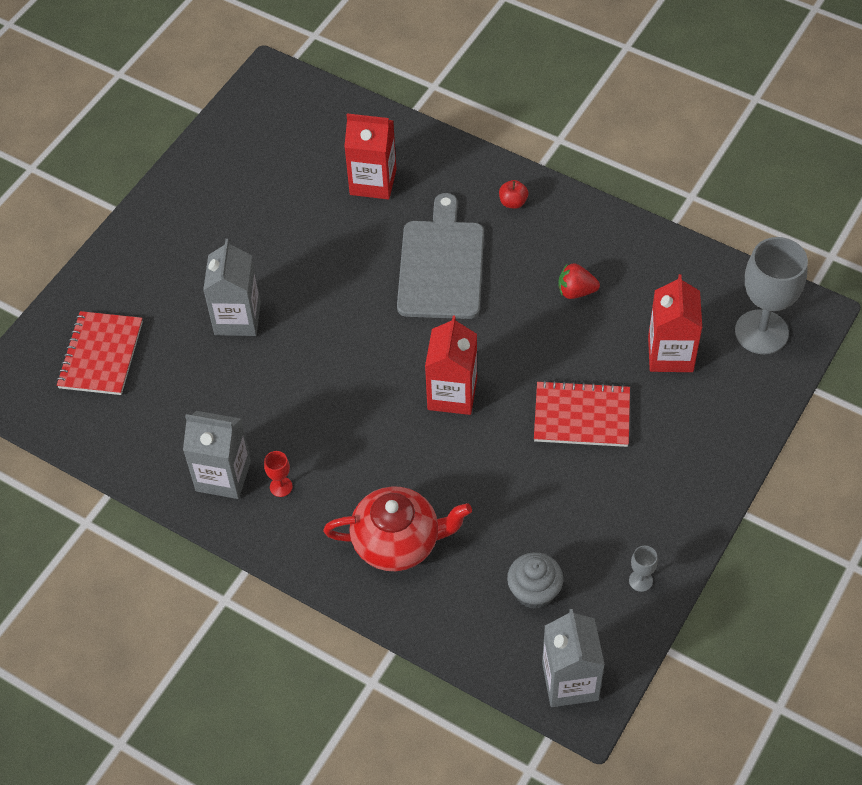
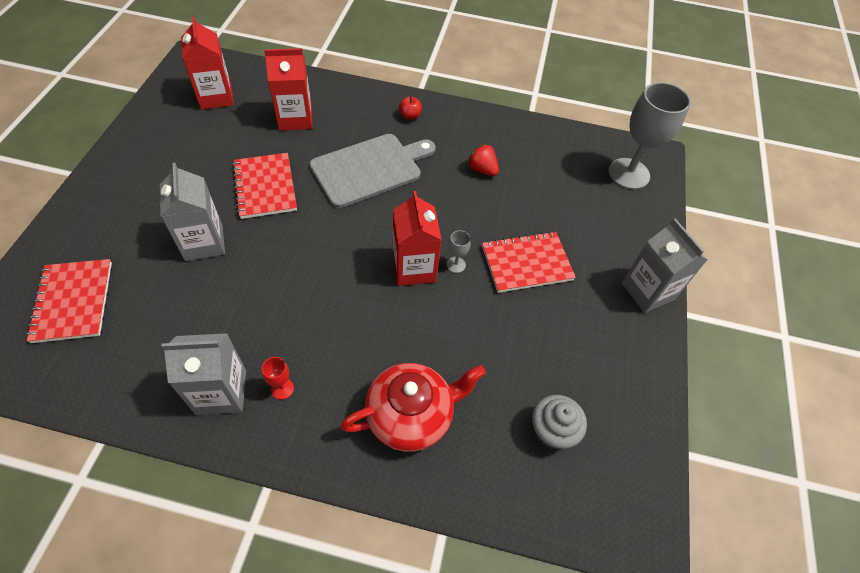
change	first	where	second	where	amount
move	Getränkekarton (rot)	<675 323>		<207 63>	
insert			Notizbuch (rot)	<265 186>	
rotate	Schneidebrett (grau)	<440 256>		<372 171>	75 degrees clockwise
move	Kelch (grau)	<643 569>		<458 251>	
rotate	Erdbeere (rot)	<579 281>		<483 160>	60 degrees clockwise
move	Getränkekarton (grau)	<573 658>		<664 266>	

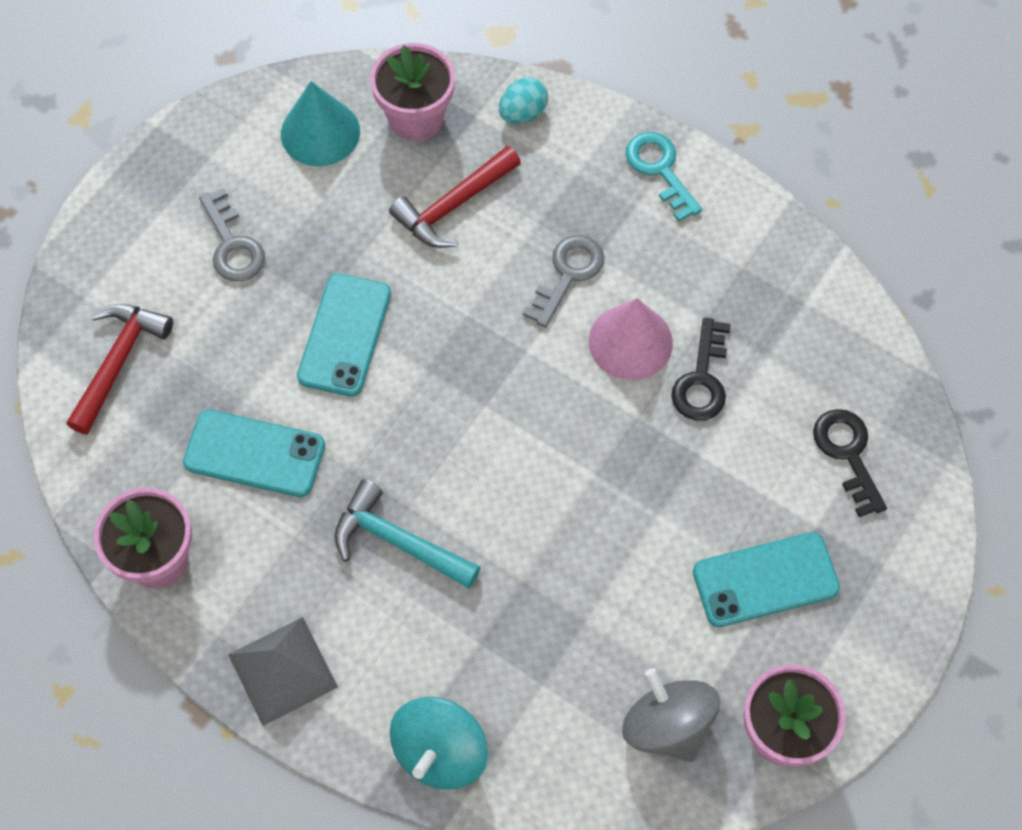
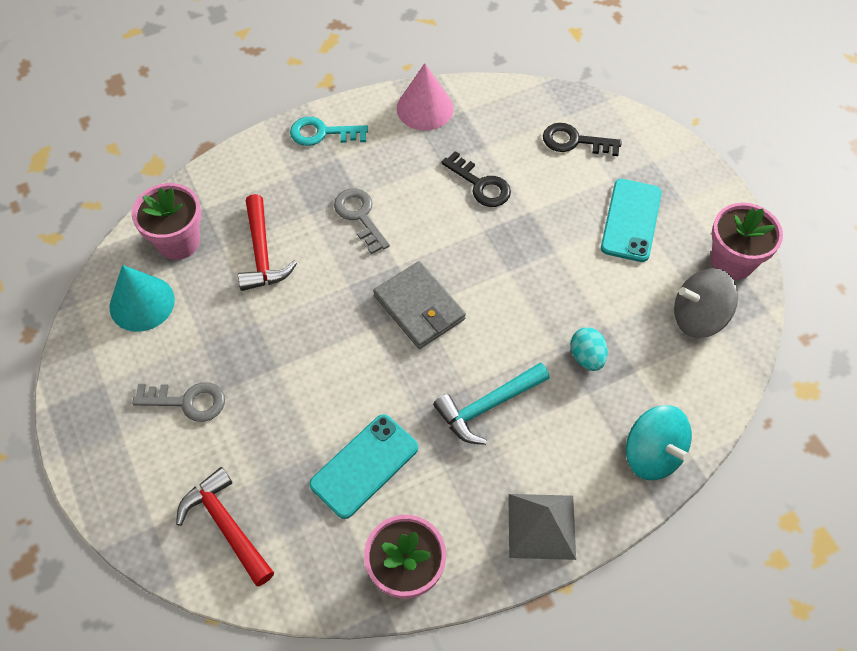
change	first	where	second	where	amount
insert			Geldbörse (grau)	<419 305>	
move	Kegel (rosa)	<631 339>		<425 97>	
move	Ei (türkis)	<523 101>		<589 349>	
delete	Handy (türkis)	<344 335>			

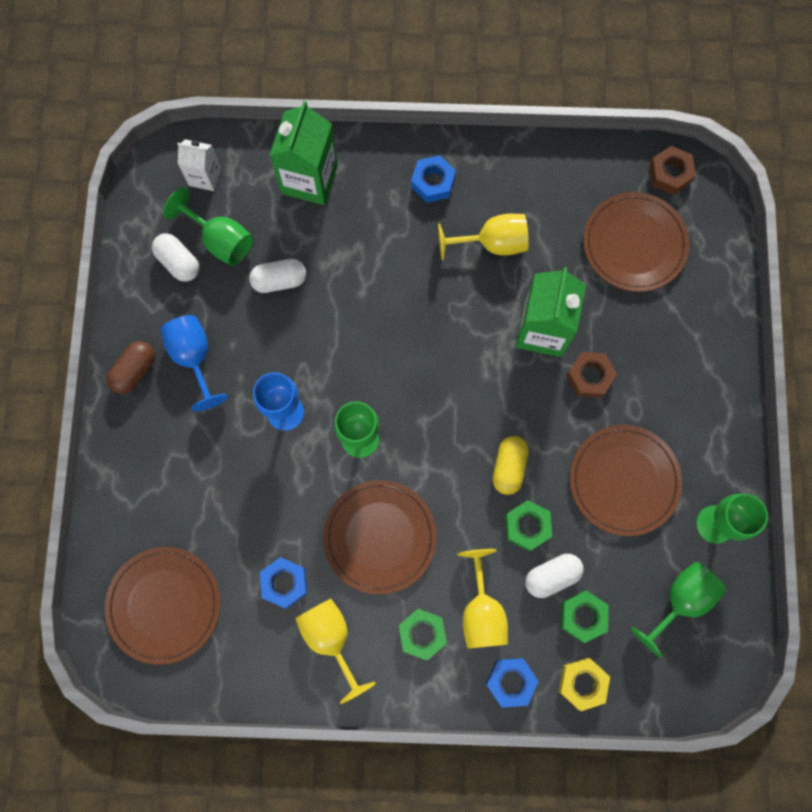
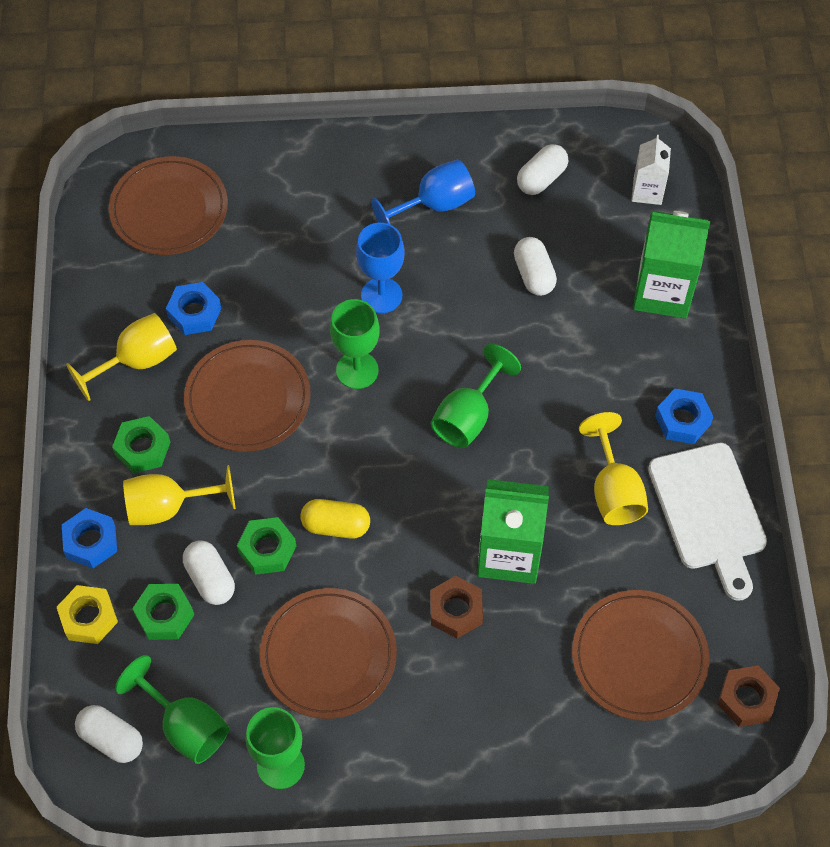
change	first	where	second	where	amount
insert			Kapsel (weiß)	<109 734>	
move	Kelch (grün)	<208 226>		<476 396>	
insert			Schneidebrett (weiß)	<707 522>	
delete	Kapsel (braun)	<131 367>			

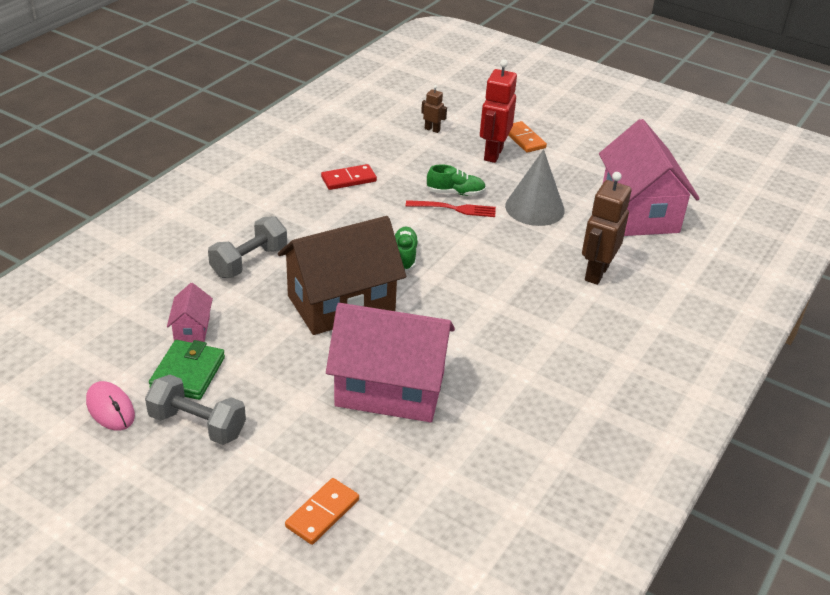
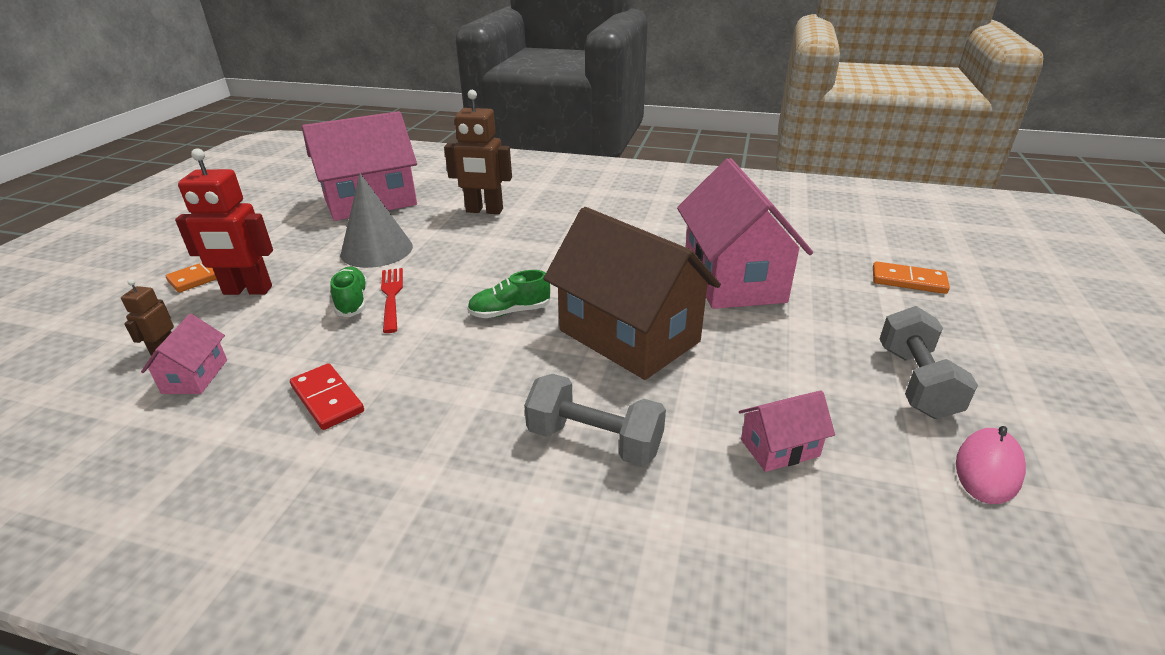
change	first	where	second	where	amount
insert			Haus (rosa)	<184 354>	
delete	Geldbörse (grün)	<187 370>			

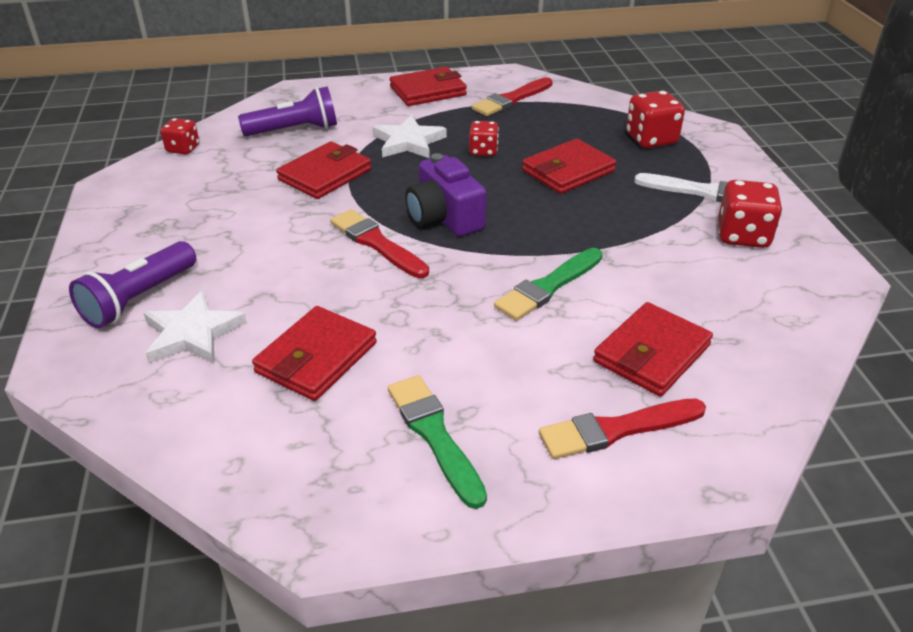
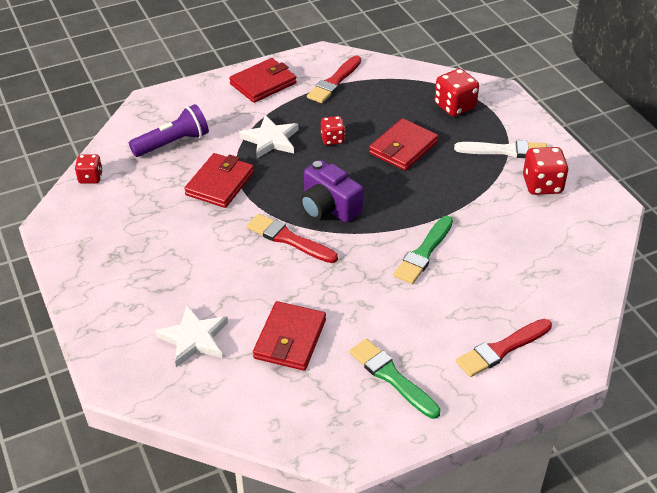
change	first	where	second	where	amount
delete	Taschenlampe (lila)	<132 284>			
delete	Geldbörse (rot)	<653 349>			

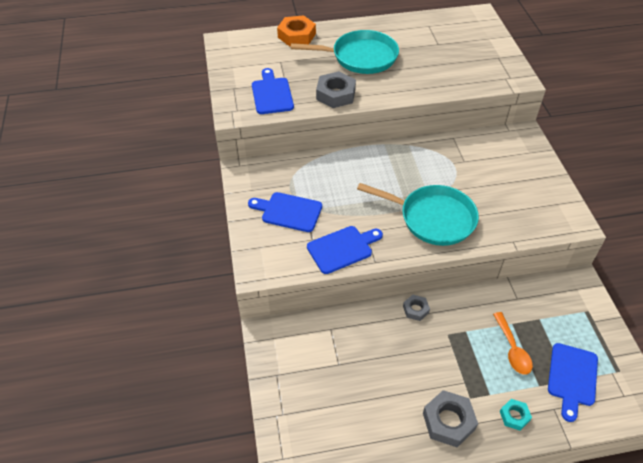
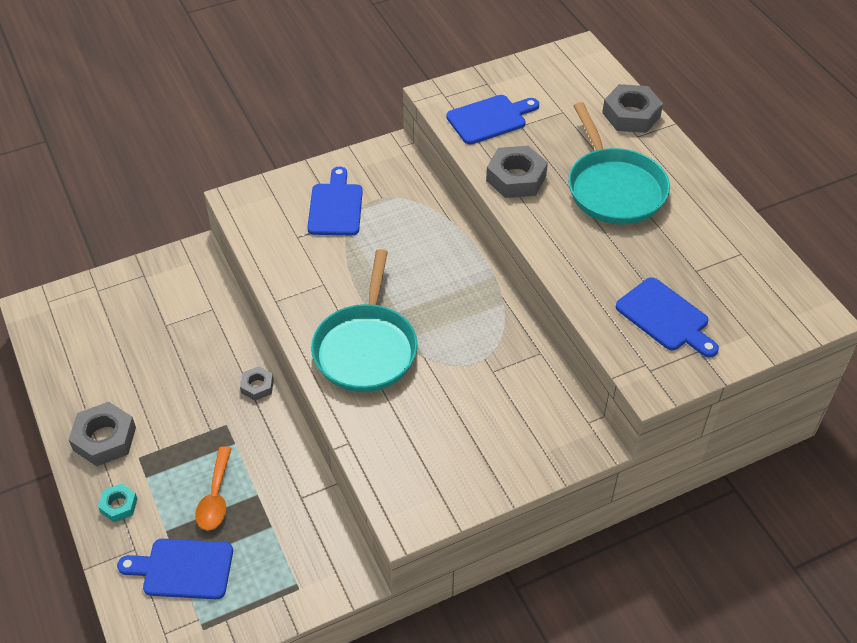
change	first	where	second	where	amount
rotate	Löffel (orange)	<513 343>		<213 488>	60 degrees counterclockwise
recolor	Sechskantmutter (orange)	<296 31>	Sechskantmutter (grau)	<632 108>	
move	Schneidebrett (blau)	<345 250>		<667 317>	

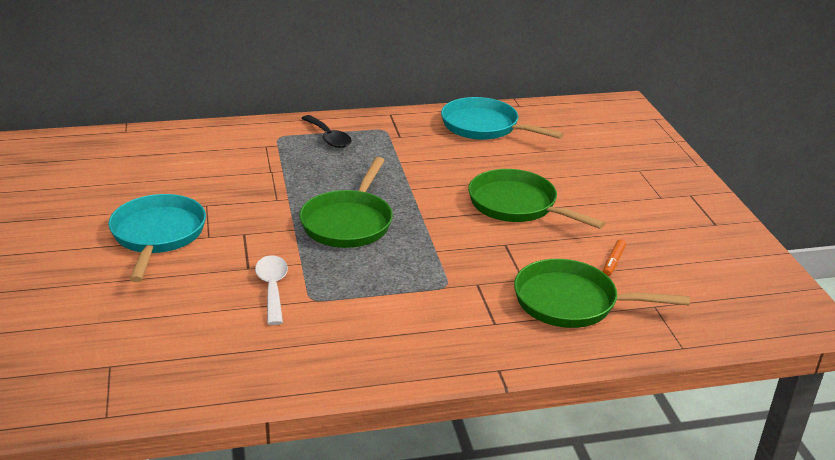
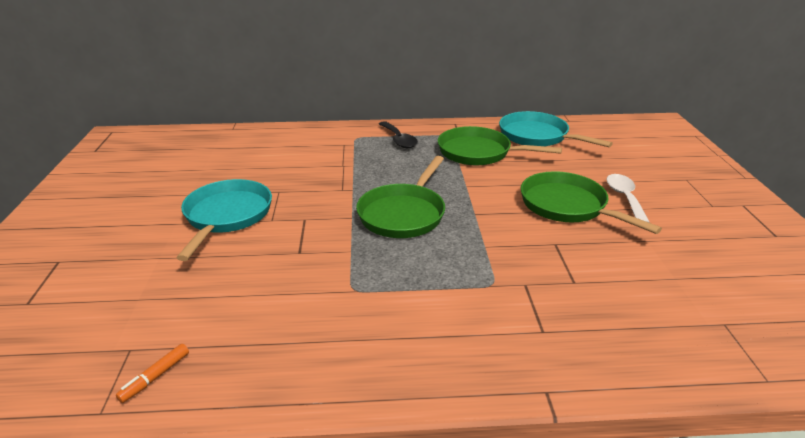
change	first	where	second	where	amount
move	Filzstift (orange)	<614 257>		<152 373>	
move	Pfanne (grün)	<602 293>		<500 145>	
move	Löffel (weiß)	<271 290>		<628 198>	

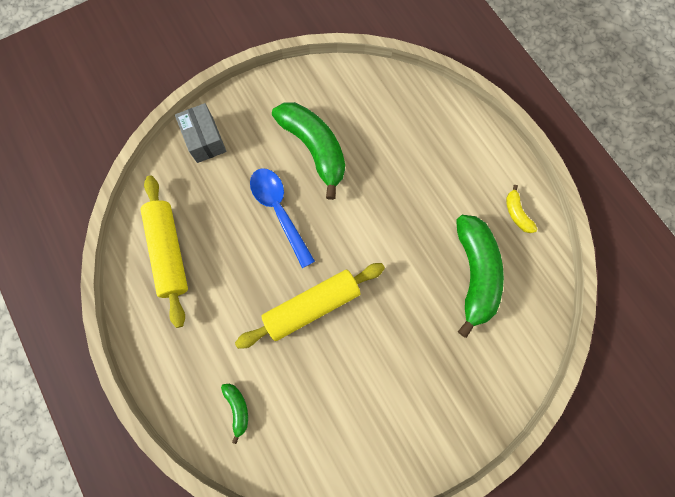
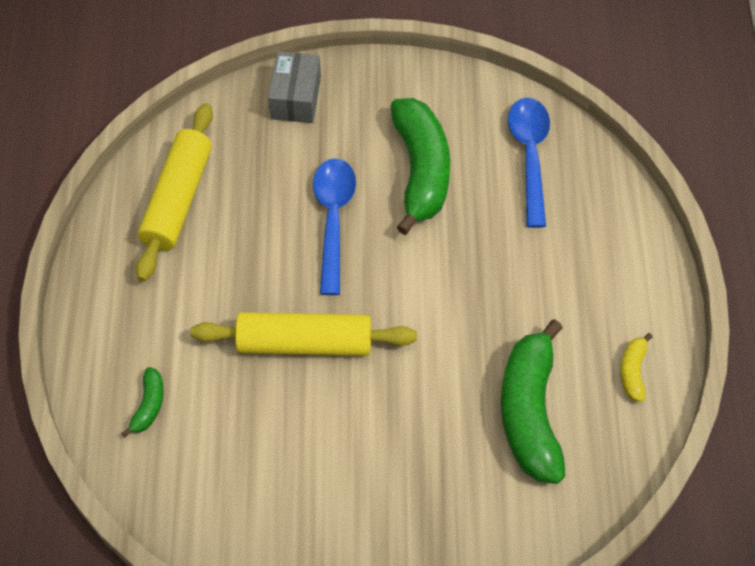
change	first	where	second	where	amount
rotate	Banane (grün)	<480 276>		<533 401>	150 degrees clockwise
insert			Löffel (blau)	<529 163>	

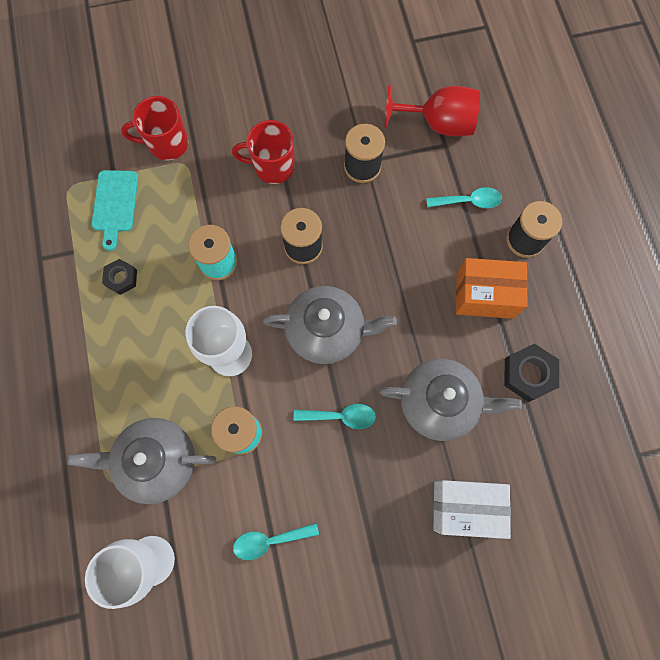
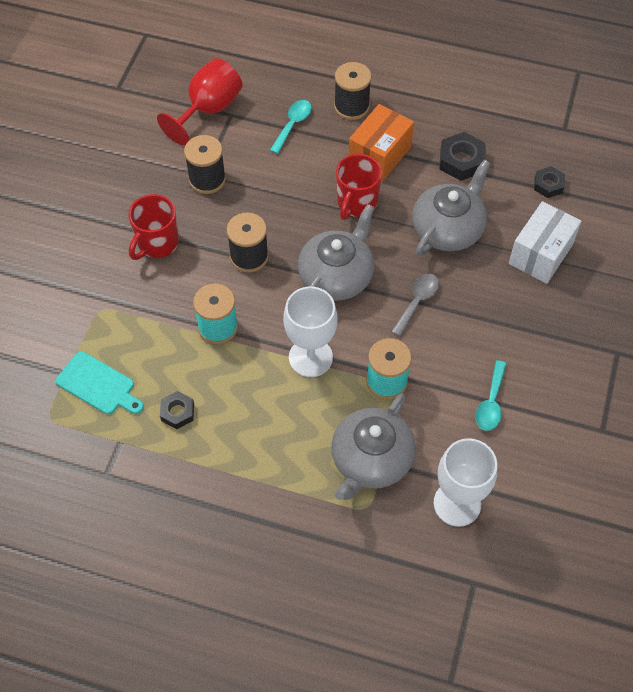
change	first	where	second	where	amount
move	Tasse (rot)	<154 128>		<359 187>	
recolor	Löffel (türkis)	<335 416>	Löffel (grau)	<415 305>	
insert			Sechskantmutter (schwarz)	<549 182>	

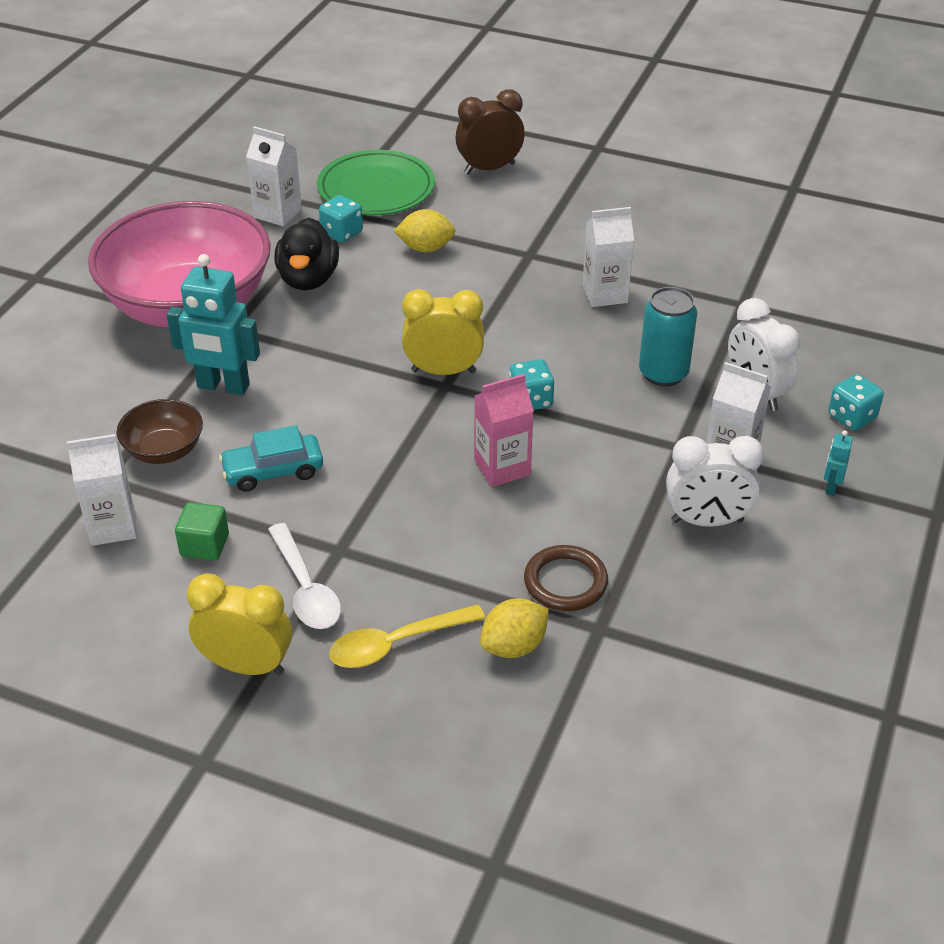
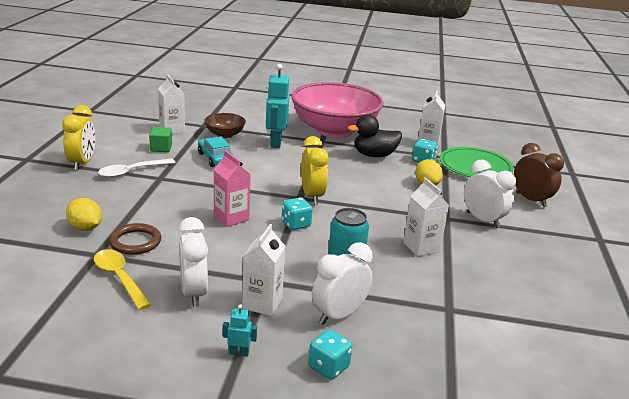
change	first	where	second	where	amount
move	Löffel (gelb)	<407 636>		<122 279>	
insert			Wecker (weiß)	<490 194>	

